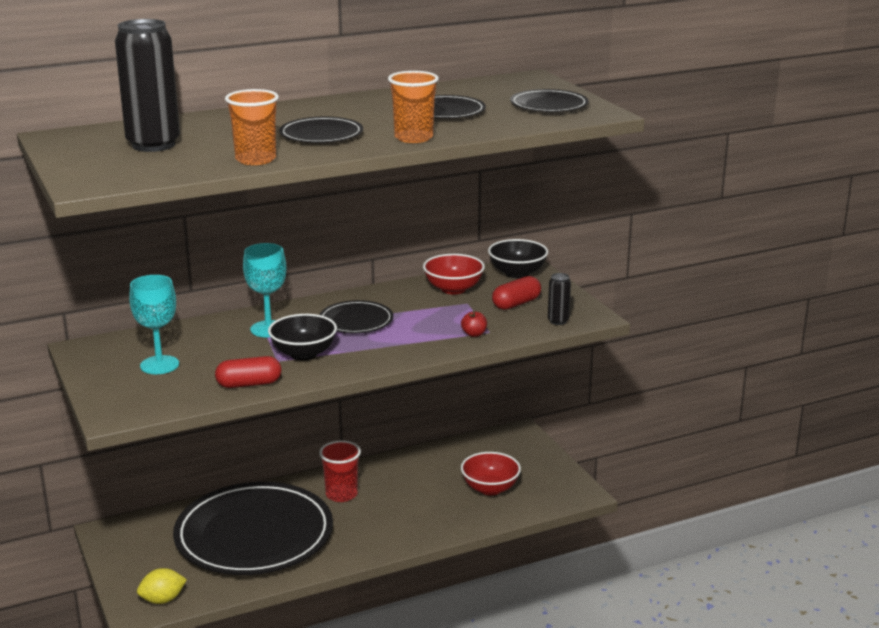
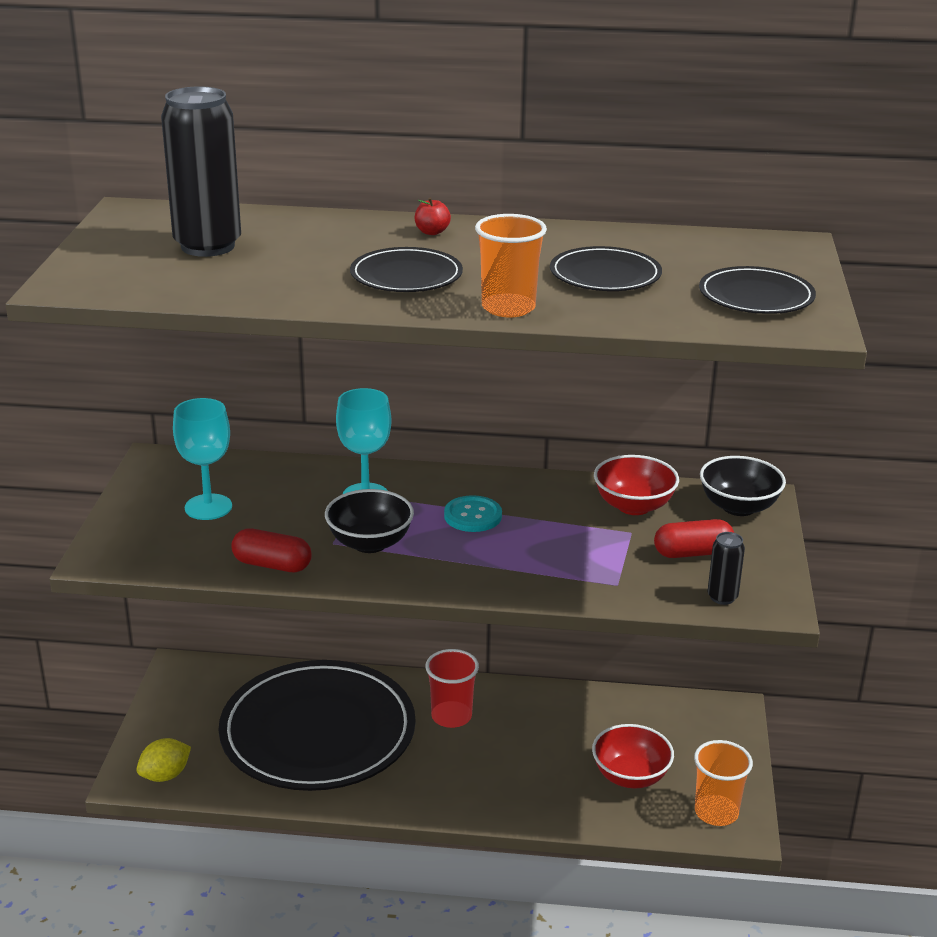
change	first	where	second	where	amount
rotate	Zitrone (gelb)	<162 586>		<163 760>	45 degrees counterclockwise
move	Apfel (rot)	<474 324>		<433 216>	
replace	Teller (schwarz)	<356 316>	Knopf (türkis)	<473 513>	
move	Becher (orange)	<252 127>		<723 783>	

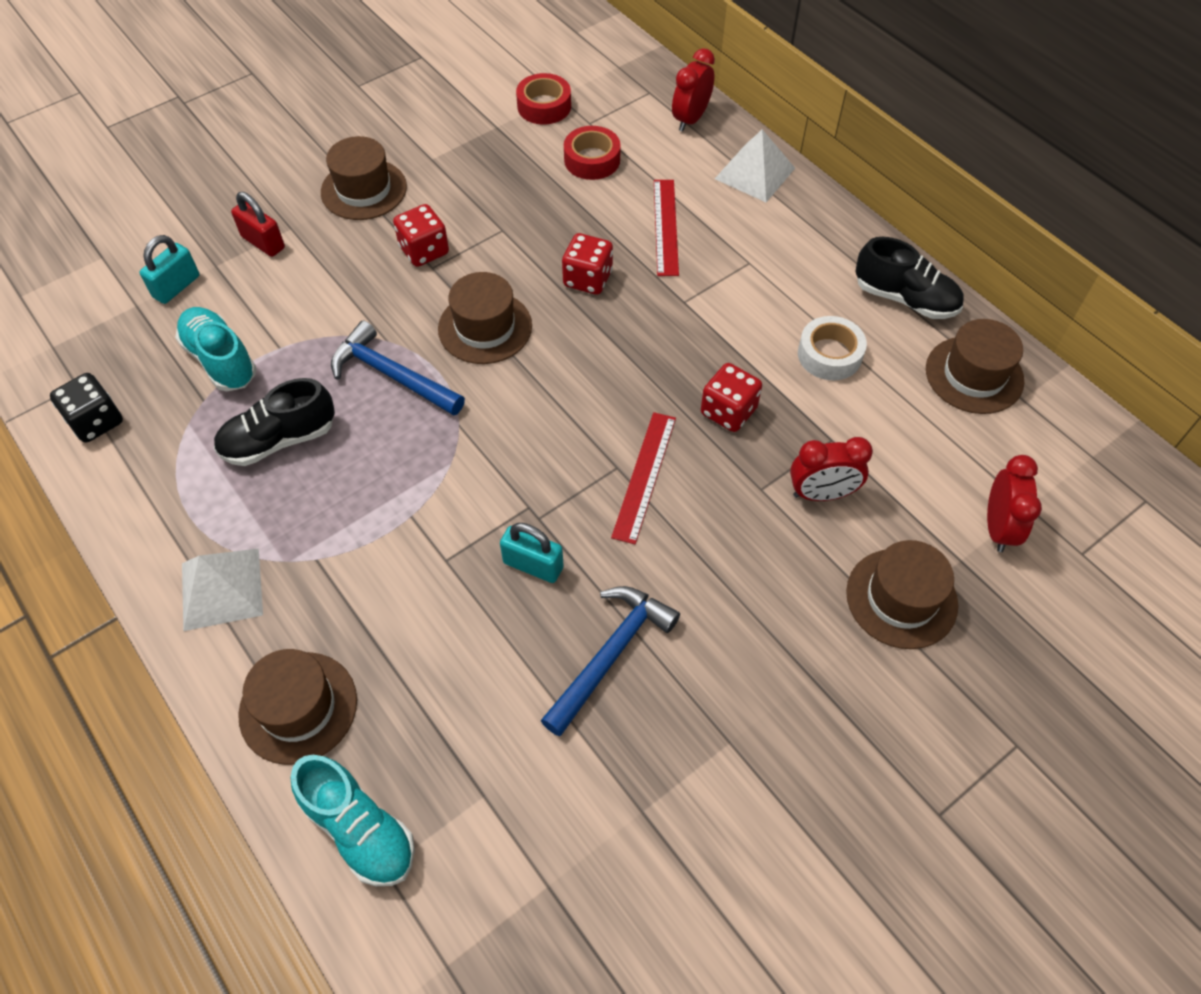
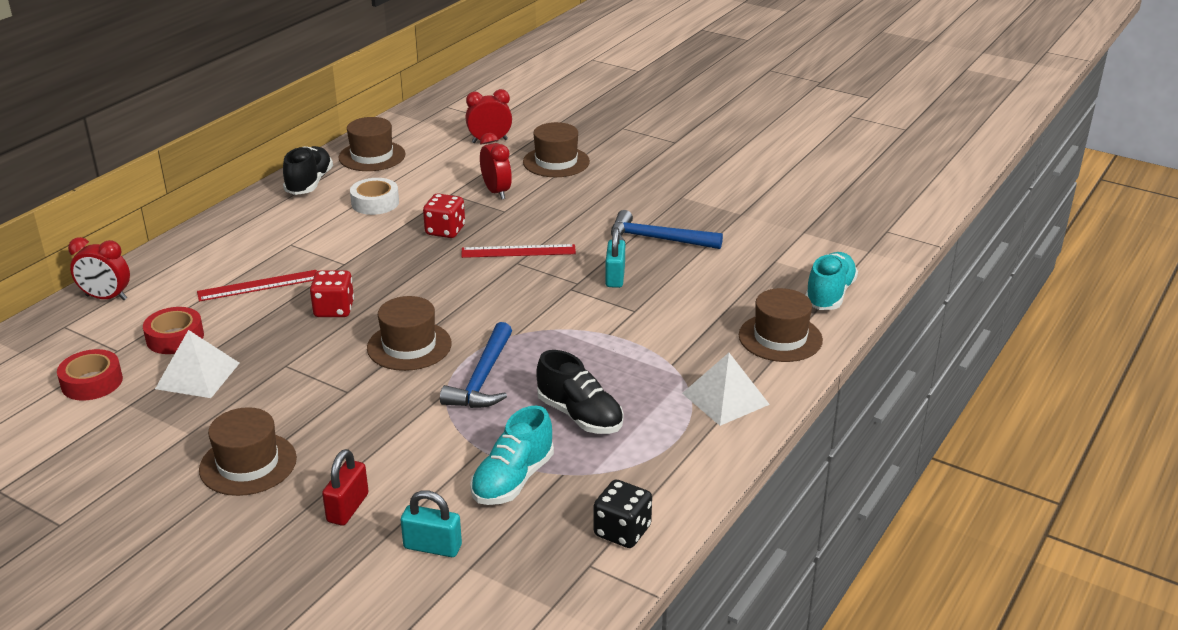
change	first	where	second	where	amount
move	Pyramide (weiß)	<755 165>		<197 364>	
delete	Spielwürfel (rot)	<421 235>			

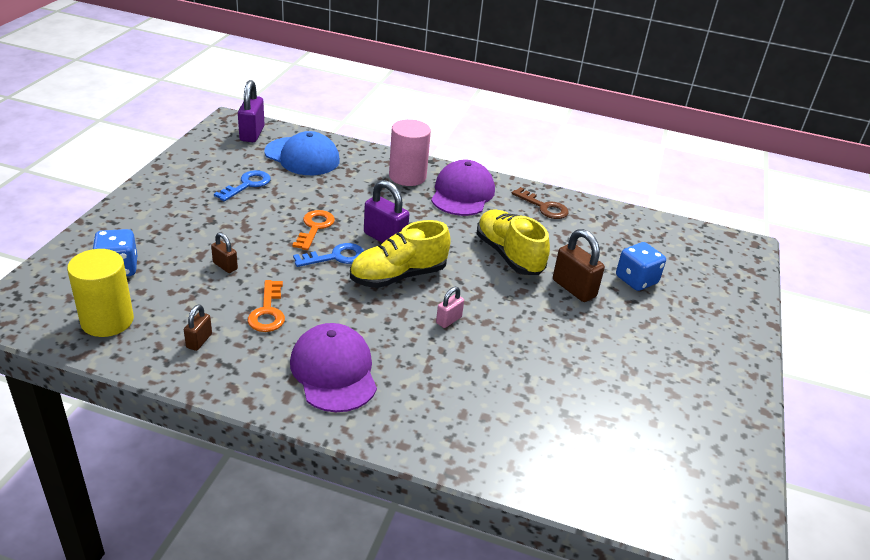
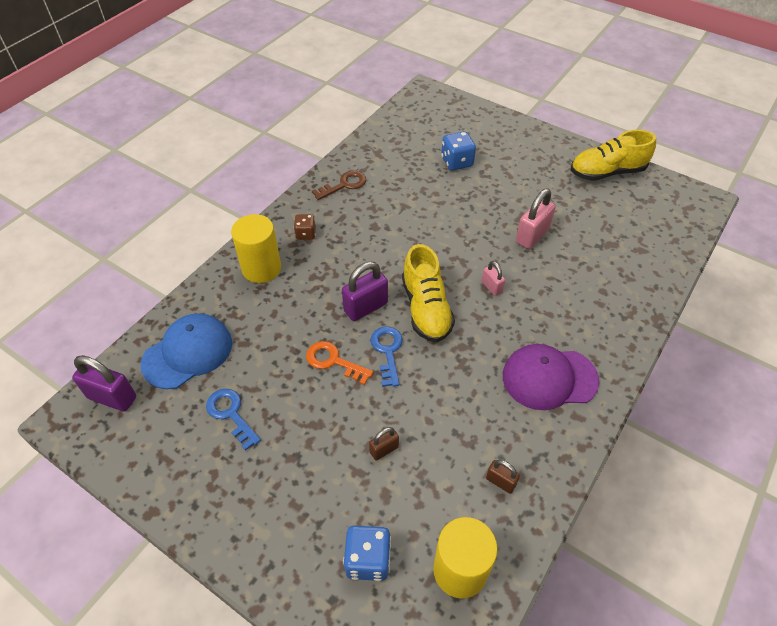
change	first	where	second	where	amount
recolor	Vollzylinder (rosa)	<410 152>	Vollzylinder (gelb)	<256 248>	
replace	Kappe (lila)	<463 188>	Spielwürfel (braun)	<305 227>	
insert			Vorhängeschloss (rosa)	<536 219>	
move	Schuh (gelb)	<513 242>		<613 155>	
delete	Schlüssel (orange)	<266 306>			
delete	Vorhängeschloss (braun)	<579 265>			

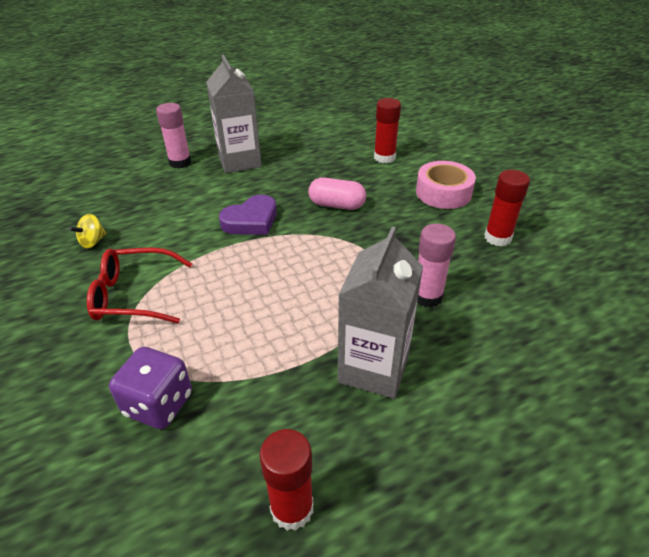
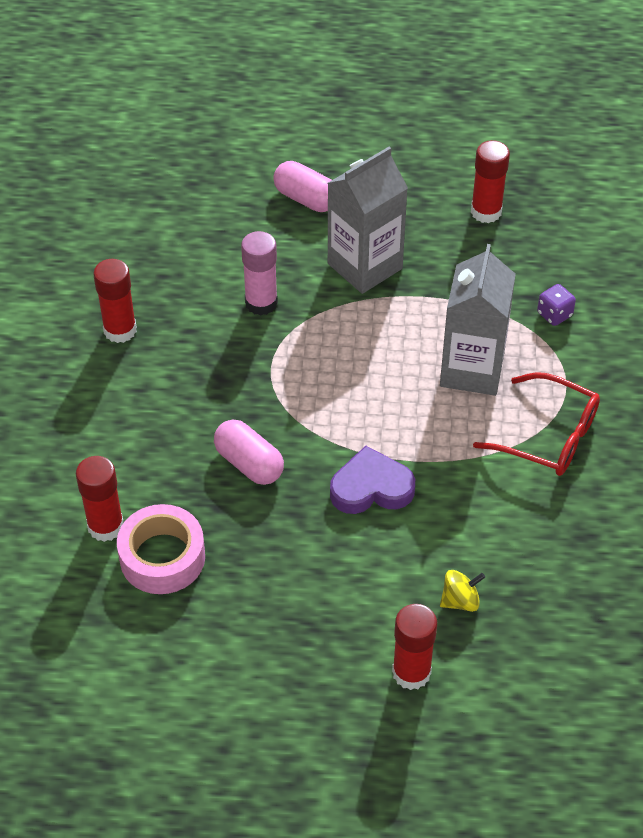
change	first	where	second	where	amount
move	Klebeband (rosa)	<446 185>		<161 549>	
insert			Kapsel (rosa)	<302 186>	
recolor	Klebestift (rosa)	<173 136>	Klebestift (rot)	<414 647>	
move	Getränkekarton (grau)	<234 113>		<478 320>	
move	Kreisel (gelb)	<88 231>		<462 591>	
resize	Spielwürfel (lila)	<150 388>		<556 305>	x0.57

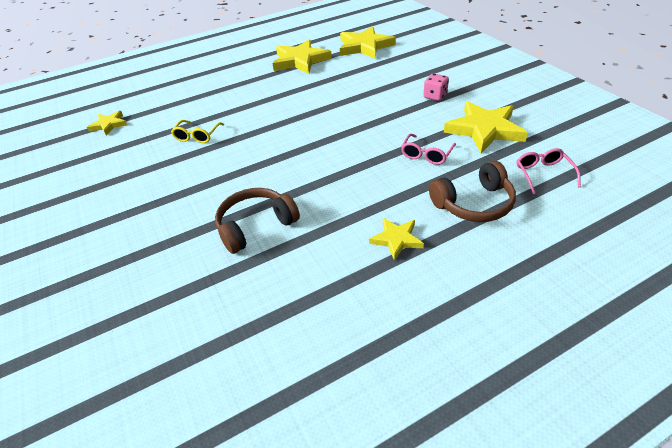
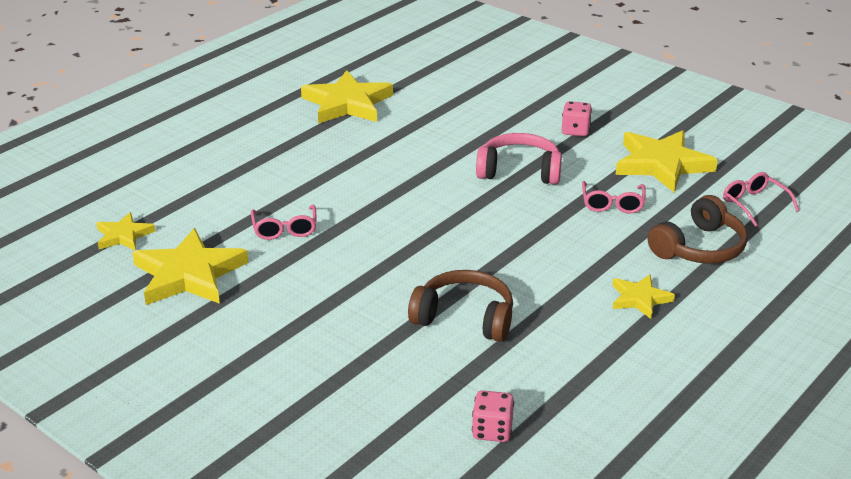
change	first	where	second	where	amount
move	Stern (gelb)	<368 42>		<190 266>	
recolor	Brille (gelb)	<197 131>	Brille (rosa)	<284 222>	
rotate	Kopfhörer (braun)	<257 221>		<460 306>	75 degrees clockwise
insert			Spielwürfel (rosa)	<493 416>	
insert			Kopfhörer (rosa)	<519 159>	

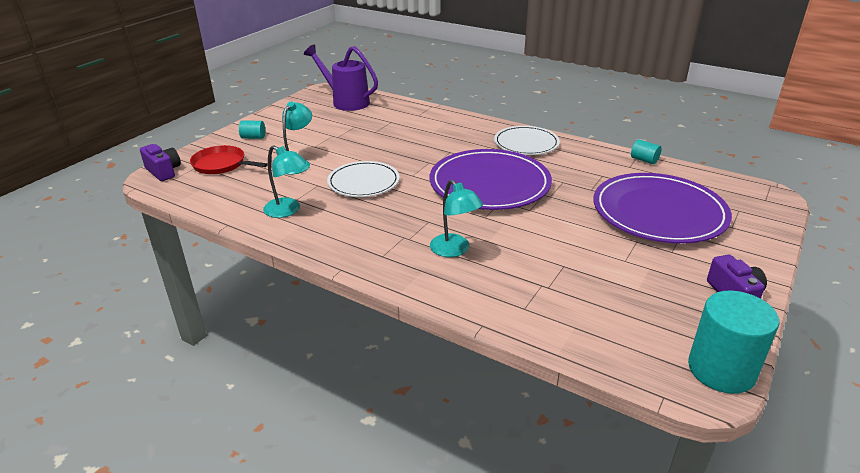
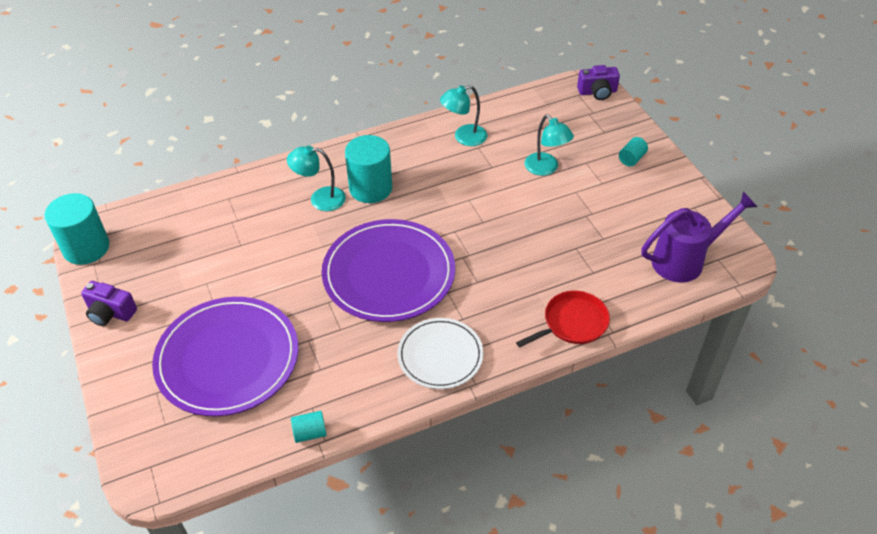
change	first	where	second	where	amount
insert			Vollzylinder (türkis)	<369 169>	
move	Pfanne (rot)	<229 159>		<563 319>	
delete	Teller (weiß)	<363 179>			

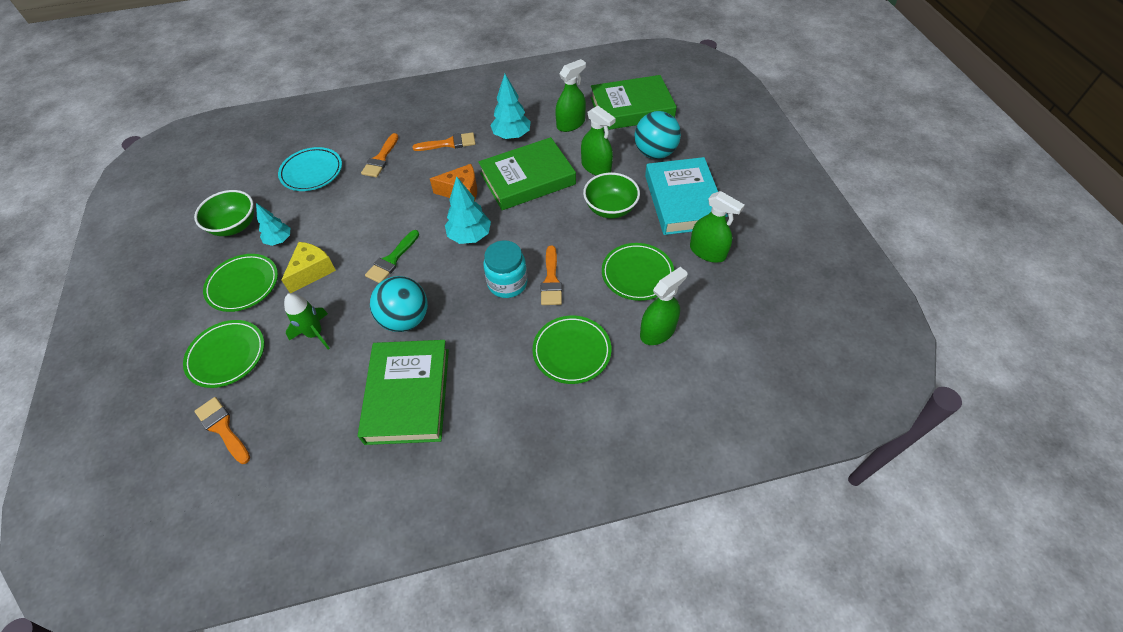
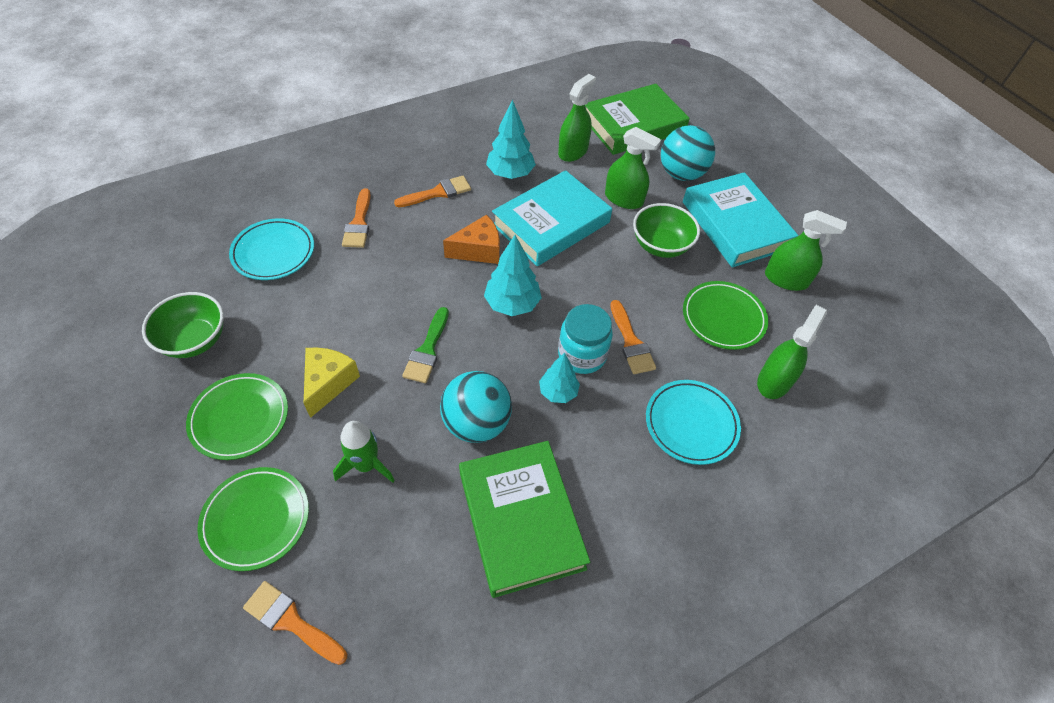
change	first	where	second	where	amount
recolor	Buch (grün)	<527 173>	Buch (türkis)	<552 218>	
move	Baum (türkis)	<273 224>		<559 378>	
recolor	Teller (grün)	<571 350>	Teller (türkis)	<693 422>	

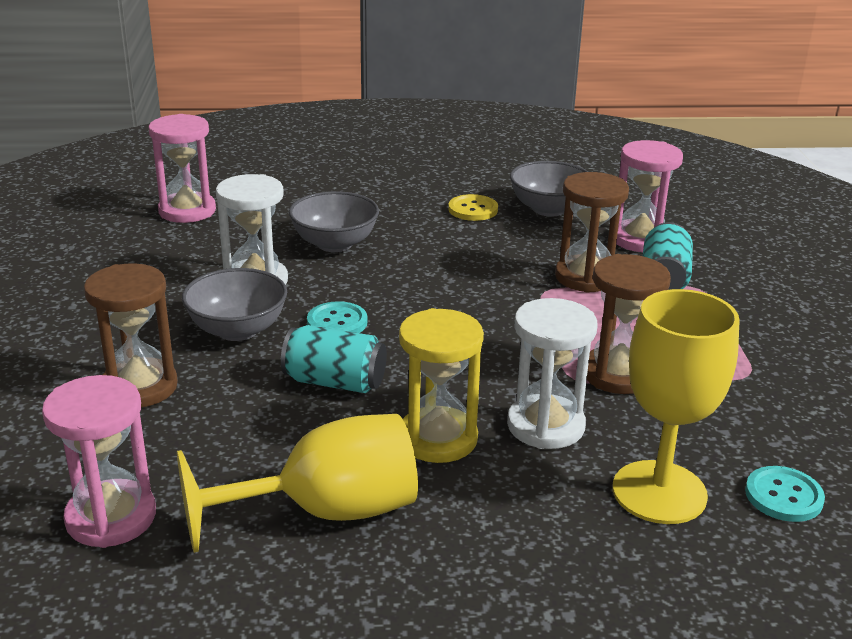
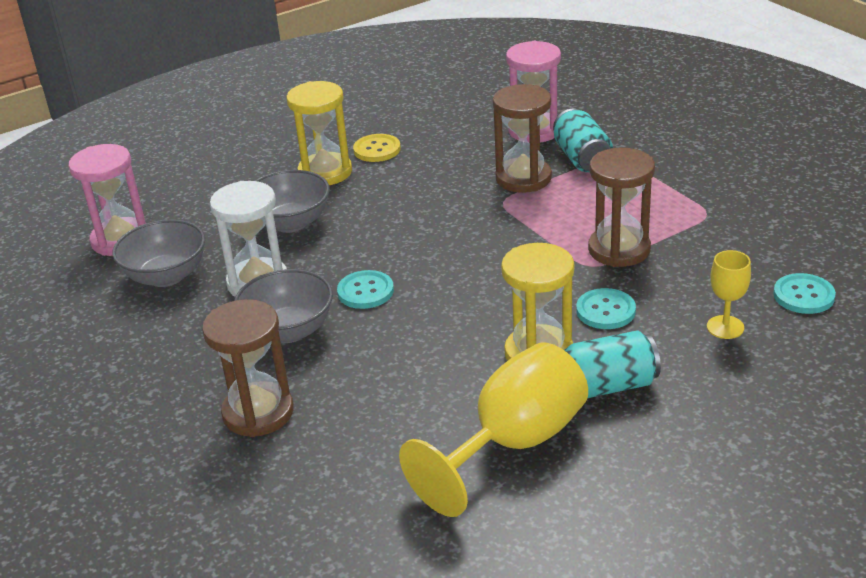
change	first	where	second	where	amount
move	Schüssel (grau)	<549 189>		<158 253>	
insert			Sanduhr (gelb)	<319 133>	
move	Dose (türkis)	<334 359>		<612 364>	
replace	Sanduhr (weiß)	<552 373>	Knopf (türkis)	<606 308>	
resize	Kelch (gelb)	<676 406>		<729 294>	x0.49
delete	Sanduhr (rosa)	<99 461>			

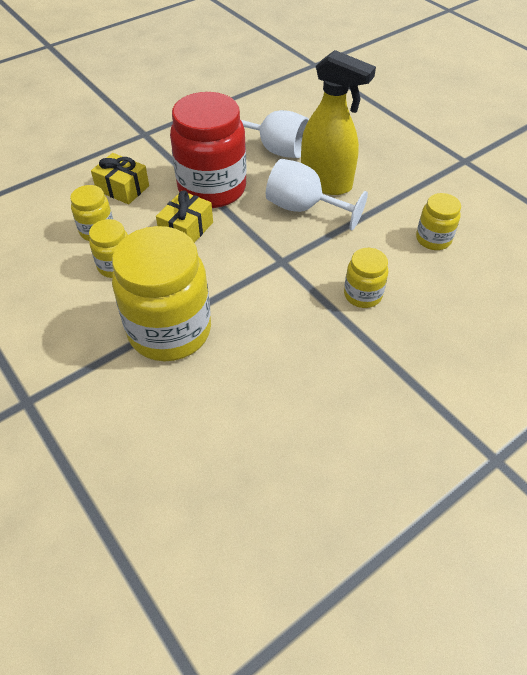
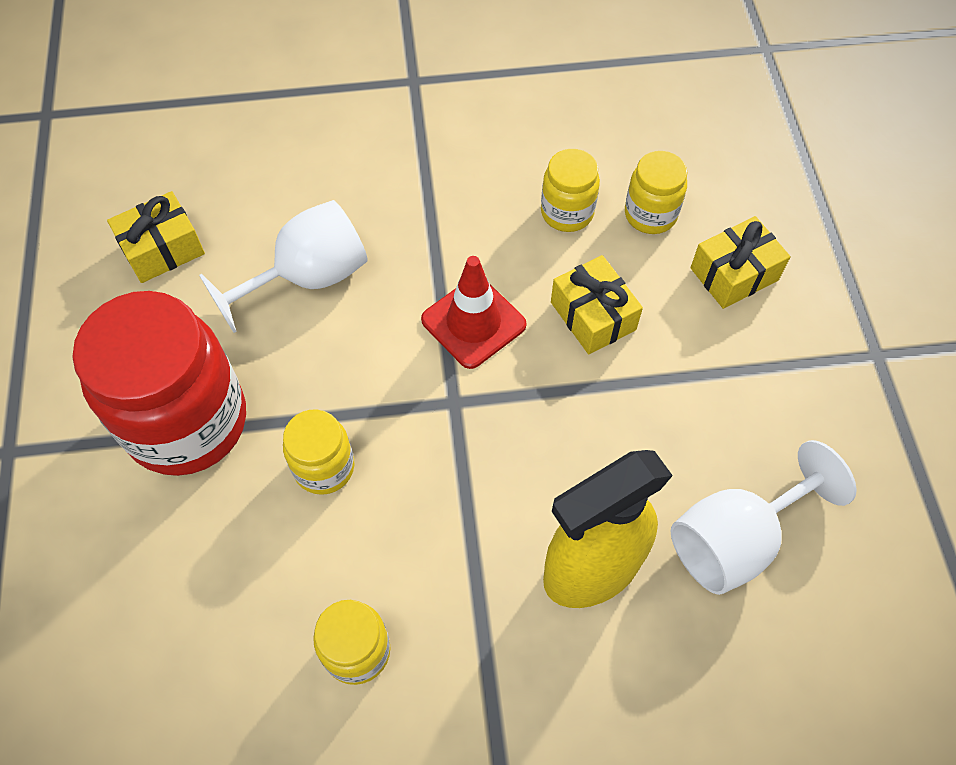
change	first	where	second	where	amount
move	Einmachglas (rot)	<208 150>		<159 383>	
insert			Geschenk (gelb)	<156 237>	
move	Kelch (weiß)	<317 194>		<283 266>	
insert			Leitkegel (rot)	<474 312>	
delete	Einmachglas (gelb)	<161 293>			

